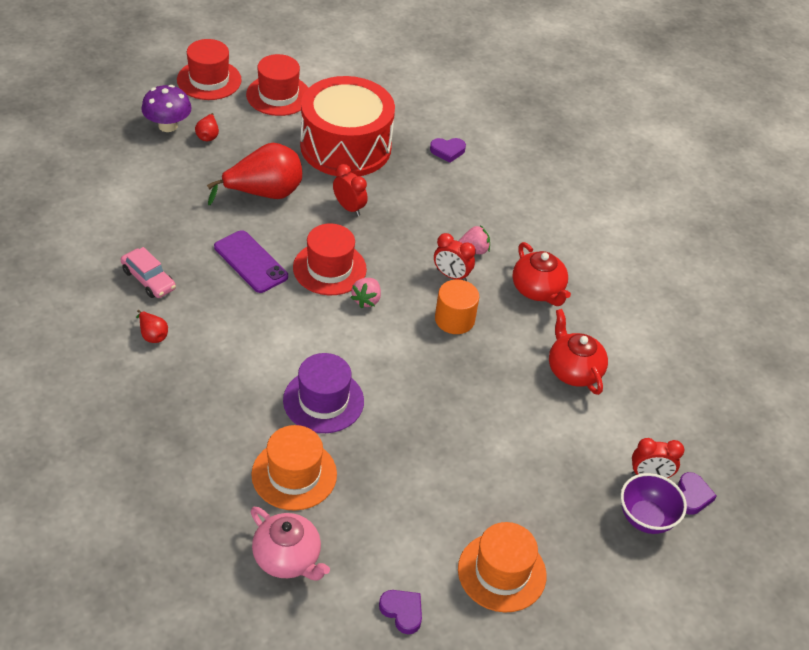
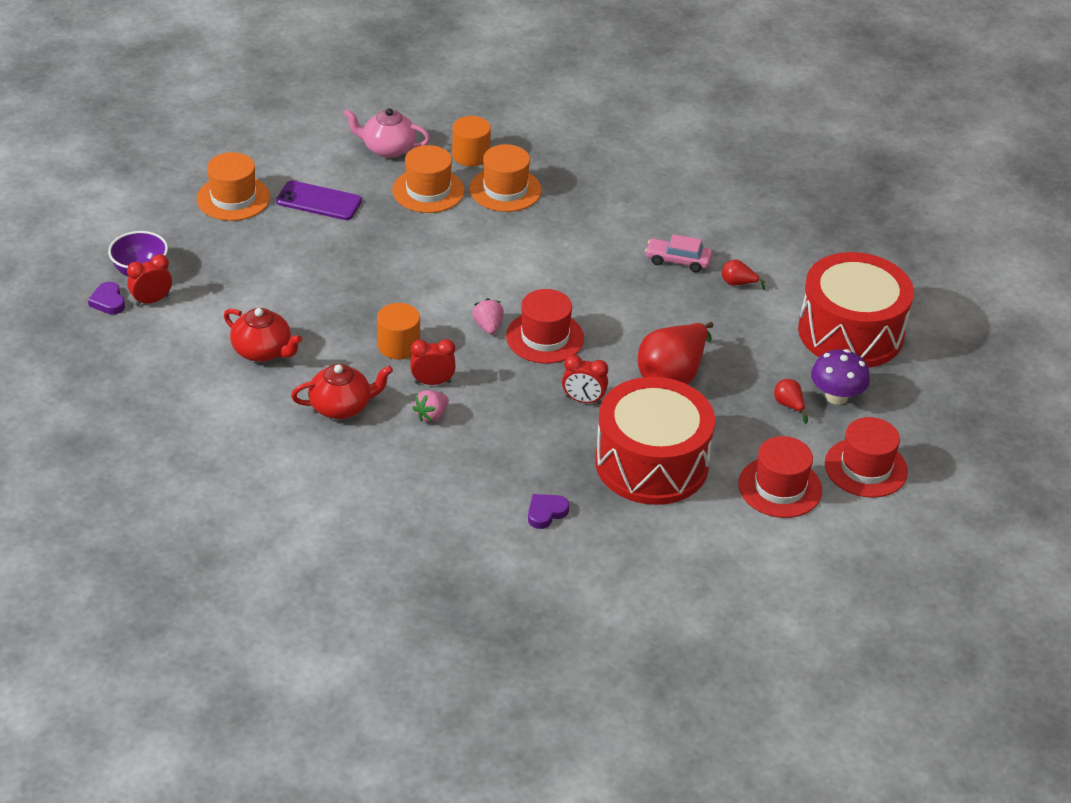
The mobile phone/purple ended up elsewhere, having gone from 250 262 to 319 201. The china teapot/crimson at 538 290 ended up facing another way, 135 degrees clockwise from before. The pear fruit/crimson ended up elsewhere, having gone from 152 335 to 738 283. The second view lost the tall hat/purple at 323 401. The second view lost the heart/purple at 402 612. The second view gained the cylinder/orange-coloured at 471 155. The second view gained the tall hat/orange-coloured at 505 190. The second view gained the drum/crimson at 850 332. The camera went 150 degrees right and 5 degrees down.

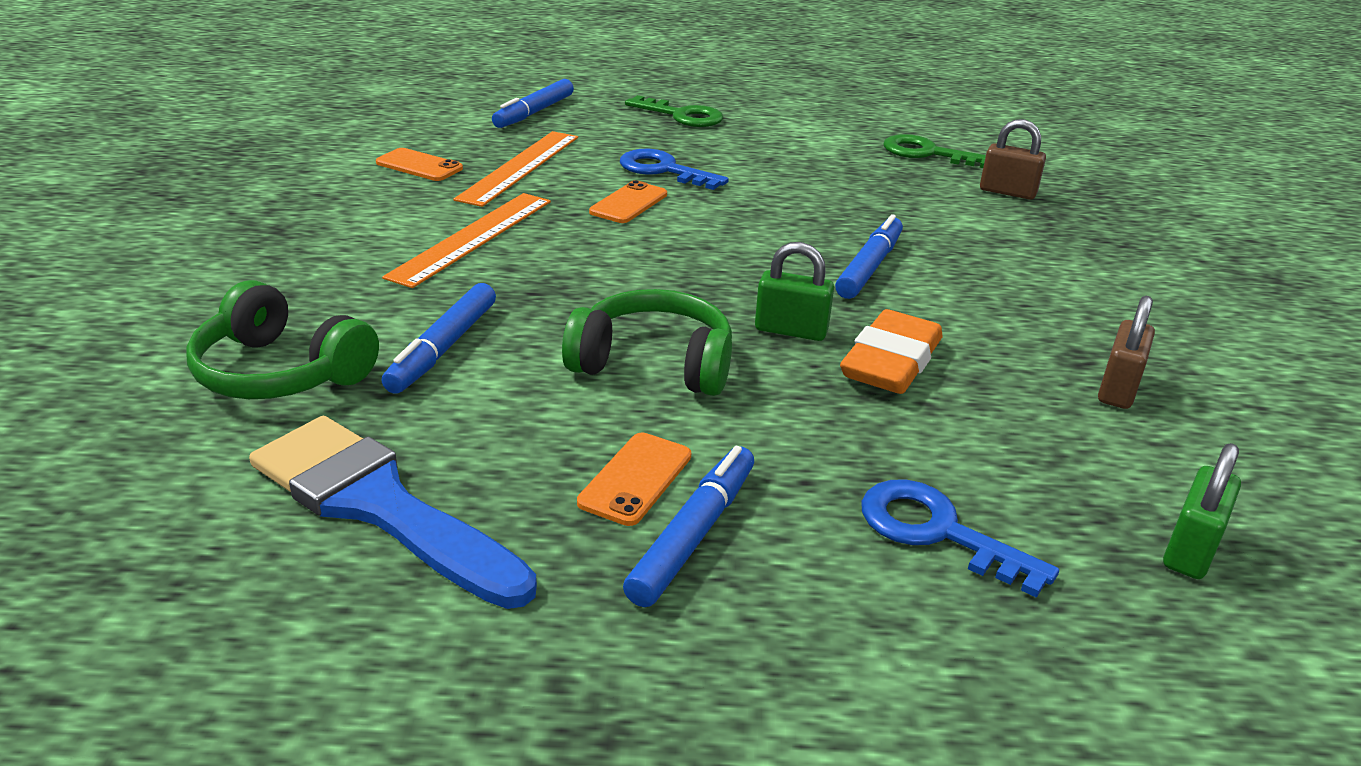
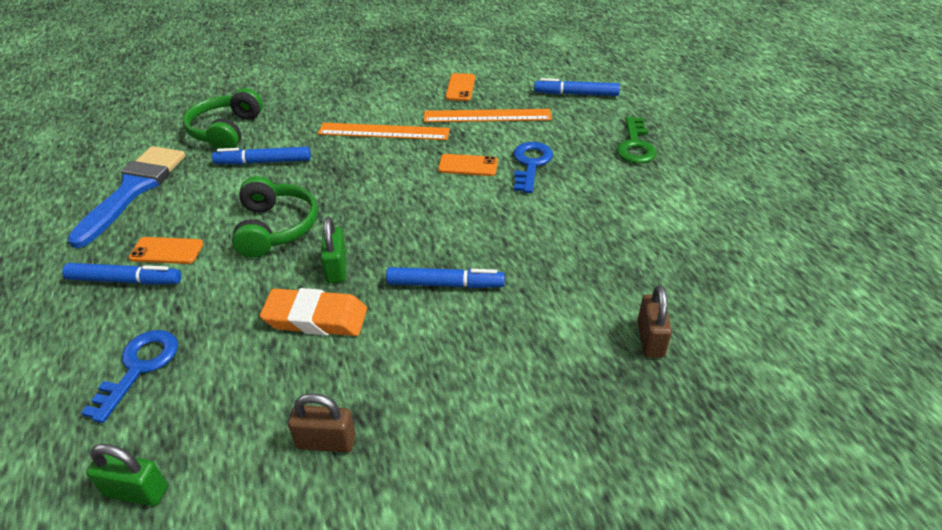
The second view lost the latchkey/green at 927 153. The camera went 70 degrees right and 10 degrees up.

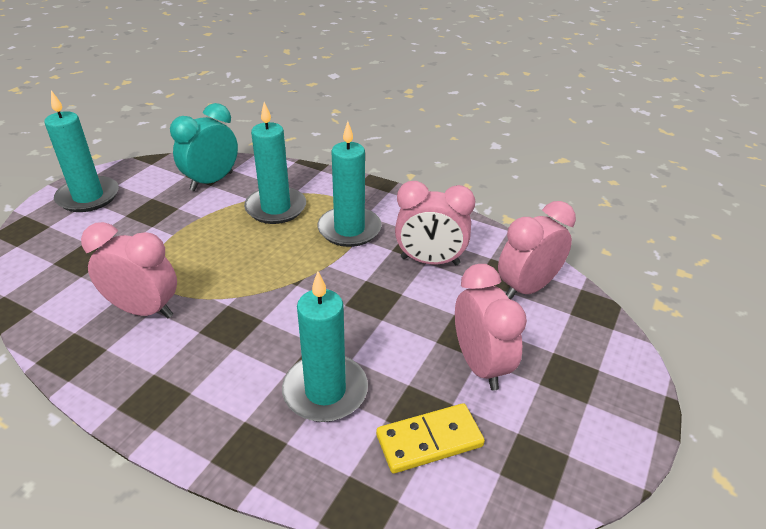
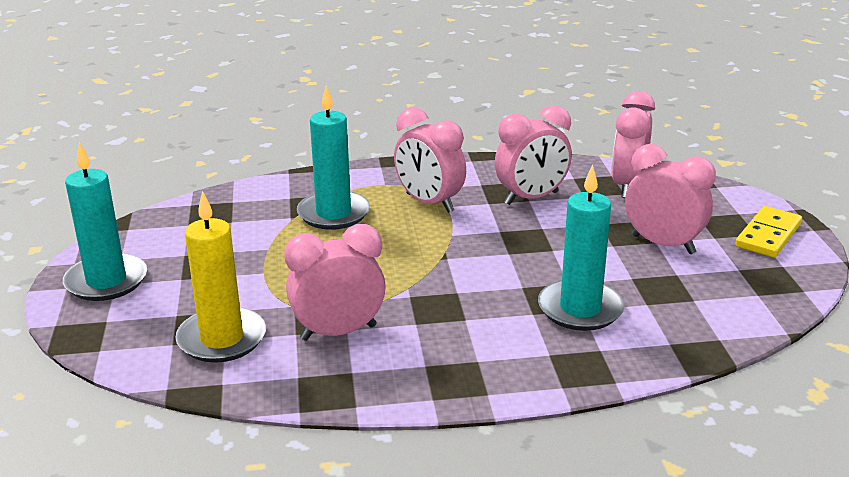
The second view lost the bedside clock/aqua at 212 181. Where the wax candle/aqua stood at 349 229, the bedside clock/pink came to stand at 429 203. The domino/golden ended up elsewhere, having gone from 429 441 to 768 235. The second view gained the wax candle/golden at 222 339. The camera went 35 degrees left and 10 degrees down.

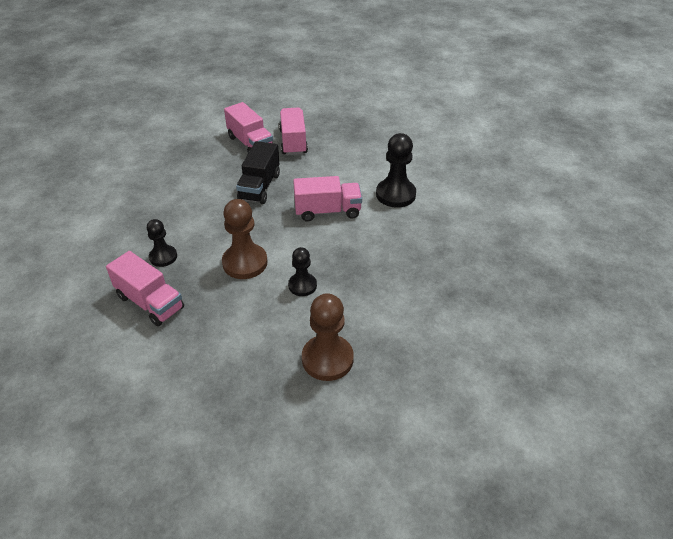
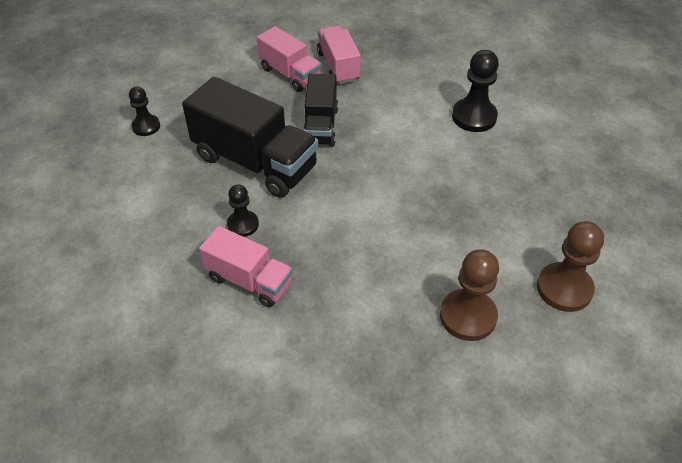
The second view lost the truck/pink at 327 211. The pawn/russet ended up elsewhere, having gone from 245 263 to 564 288. The pawn/jet-black ended up elsewhere, having gone from 302 285 to 146 126. The second view gained the truck/jet-black at 255 162. The camera went 10 degrees left and 5 degrees up.

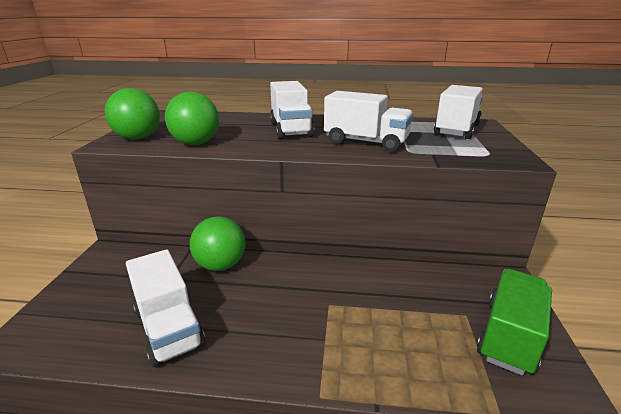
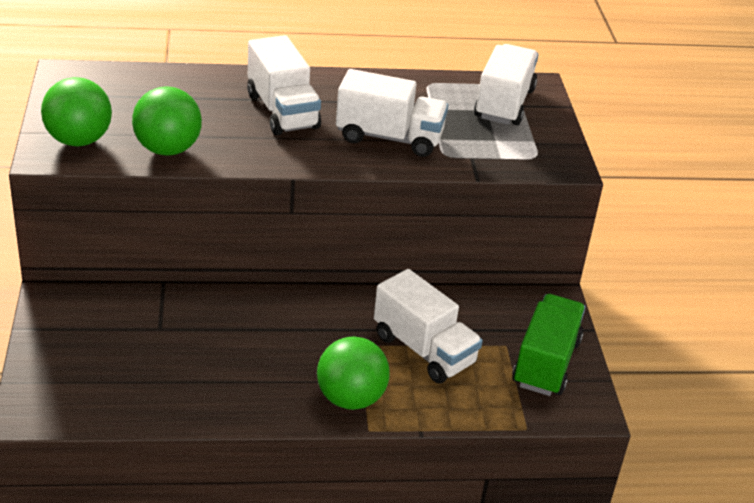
The sphere/green ended up elsewhere, having gone from 220 265 to 350 398. The truck/pure white ended up elsewhere, having gone from 168 327 to 423 350. The camera went 15 degrees left and 10 degrees up.

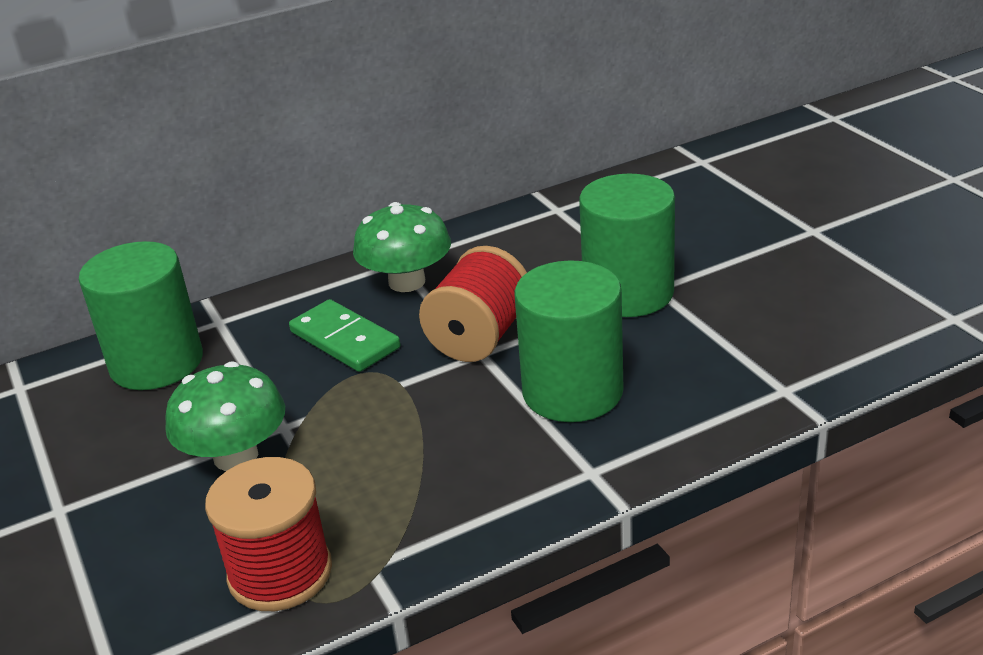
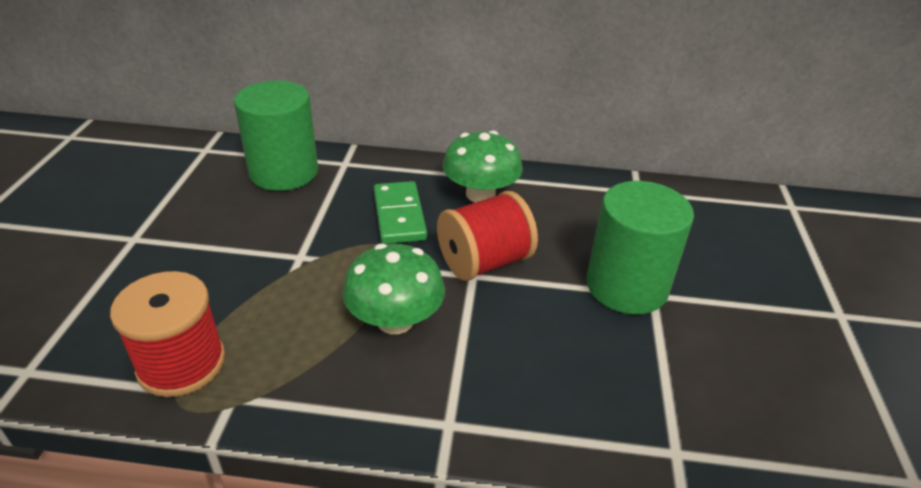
The second view lost the cylinder/green at 572 391. The toadstool/green ended up elsewhere, having gone from 236 456 to 395 320. The camera went 30 degrees right and 5 degrees up.

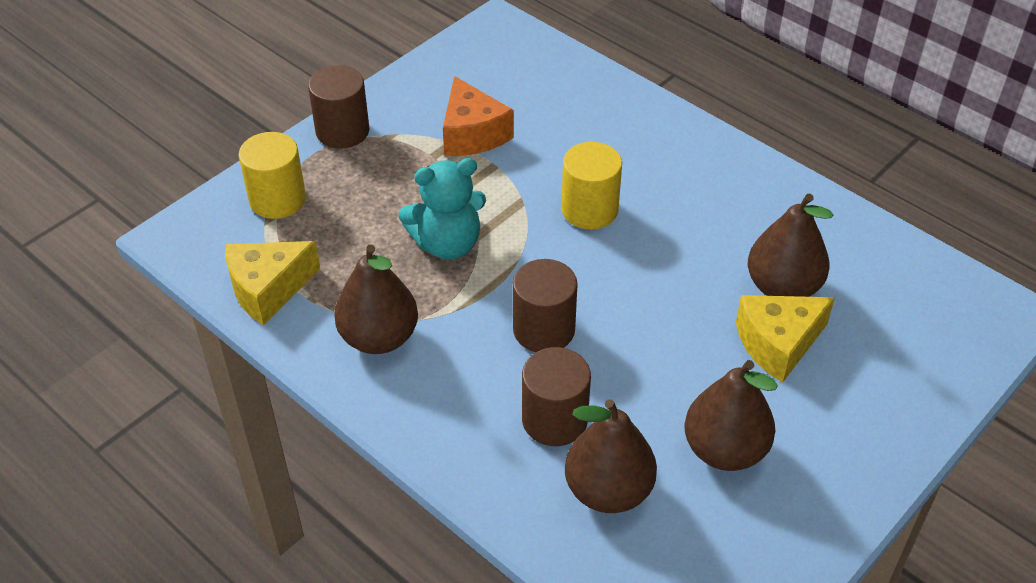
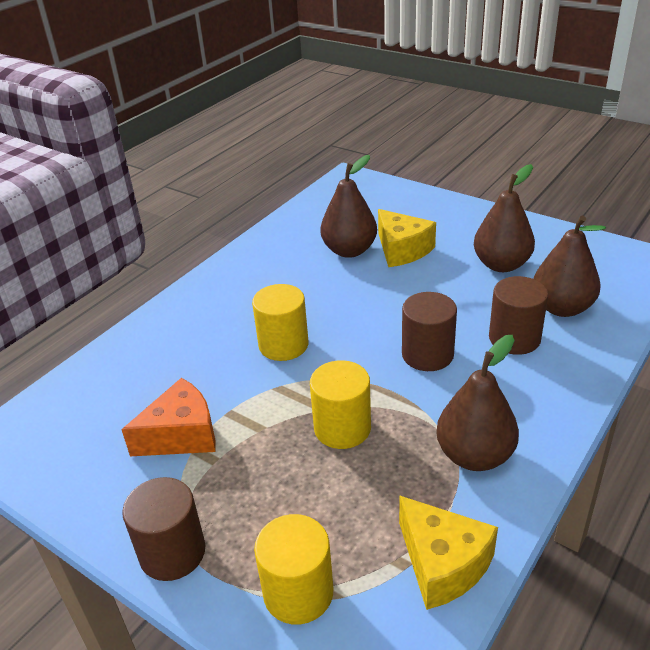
Where the stuffed bear/aqua stood at 447 244, the cylinder/golden came to stand at 342 428. The camera went 95 degrees left and 10 degrees down.

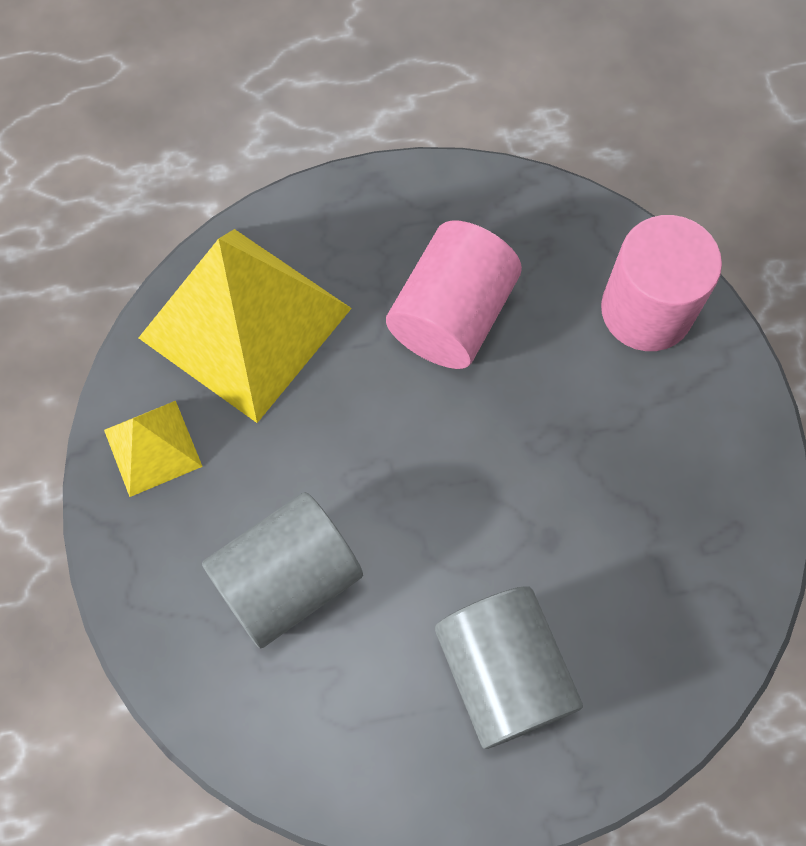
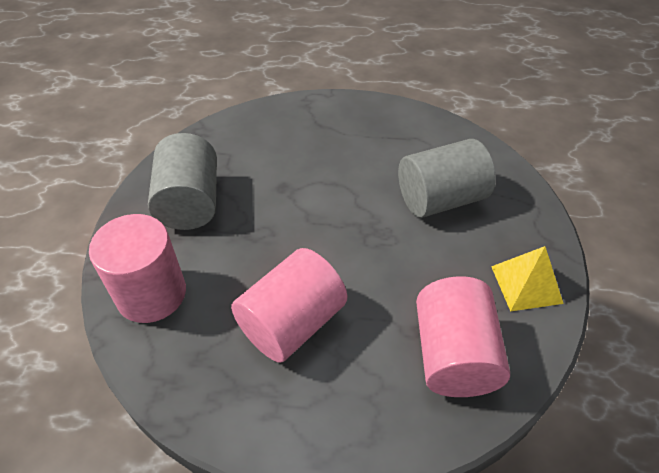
Where the solid pyramid/golden stood at 245 323, the cylinder/pink came to stand at 453 355. The cylinder/grey ended up elsewhere, having gone from 503 673 to 190 202. The camera went 165 degrees left and 20 degrees down.

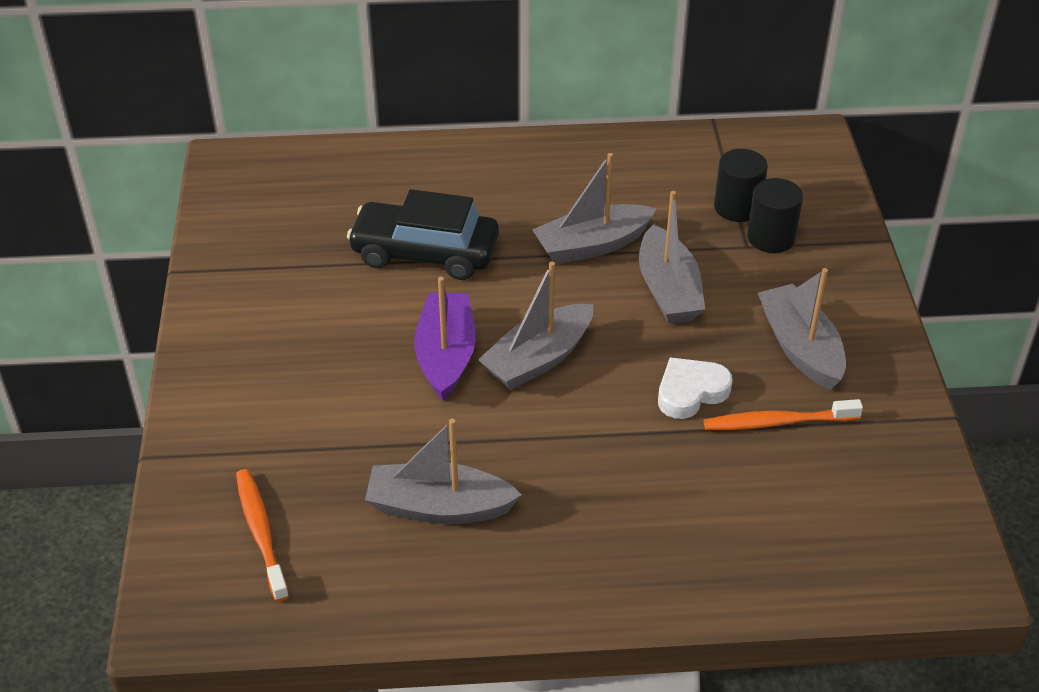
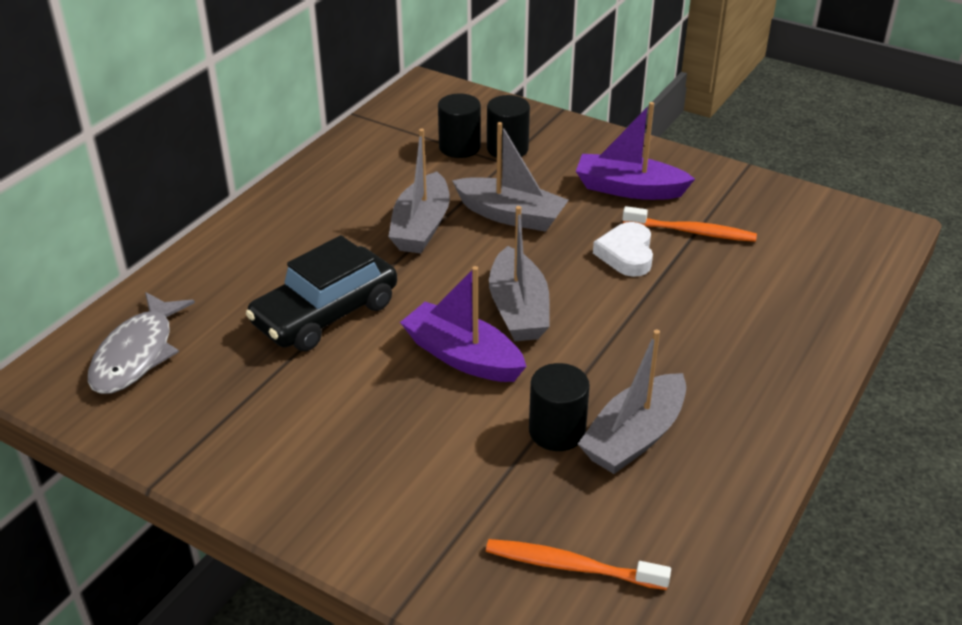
What was the boat/grey at 800 347 turned into the boat/purple at 629 189. The tooth brush/orange-coloured at 777 422 ended up facing another way, 105 degrees counterclockwise from before. The second view gained the toy fish/grey at 137 354. The second view gained the cylinder/jet-black at 557 431. The camera went 55 degrees left and 5 degrees down.

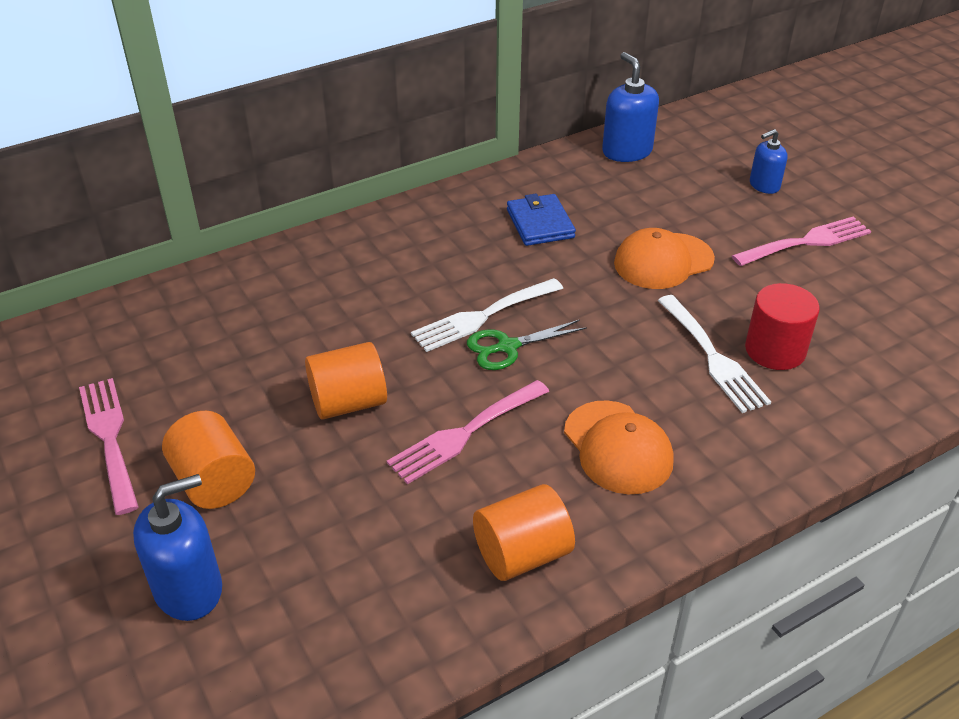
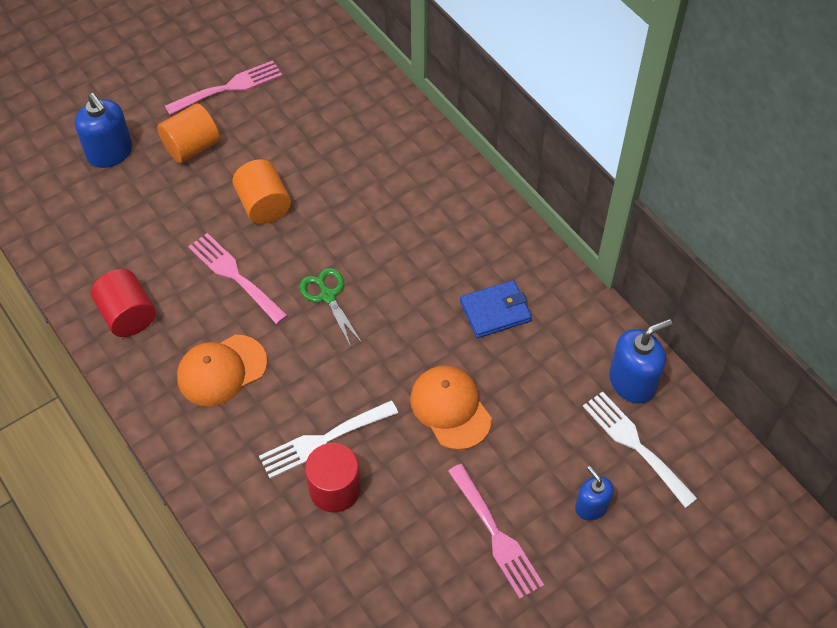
The dinner fork/pure white ended up elsewhere, having gone from 482 316 to 635 445. What was the cylinder/orange-coloured at 522 554 turned into the cylinder/crimson at 128 315. The camera went 85 degrees right and 15 degrees up.

